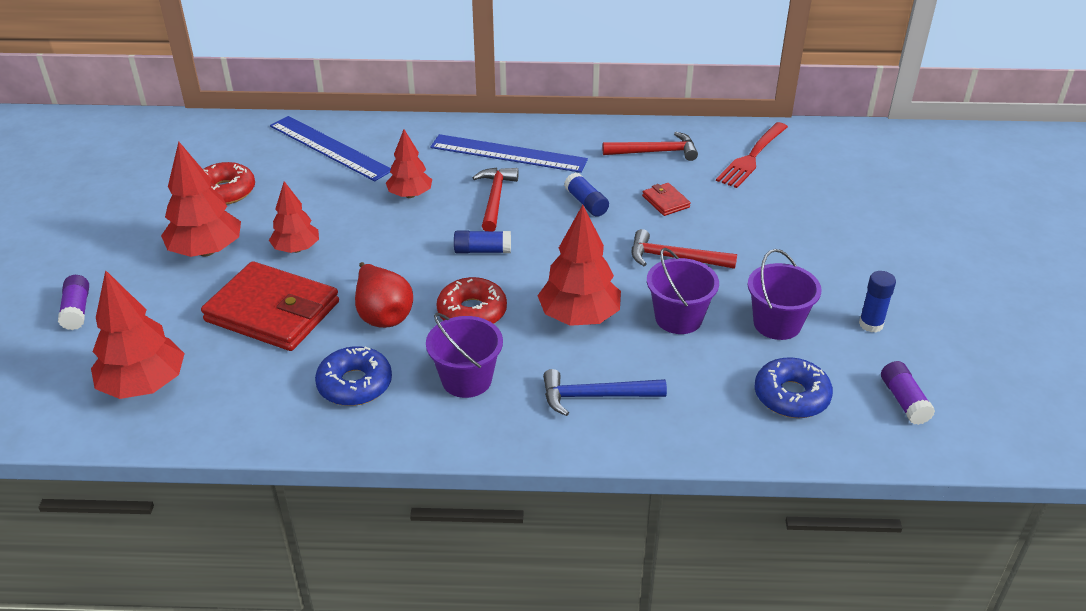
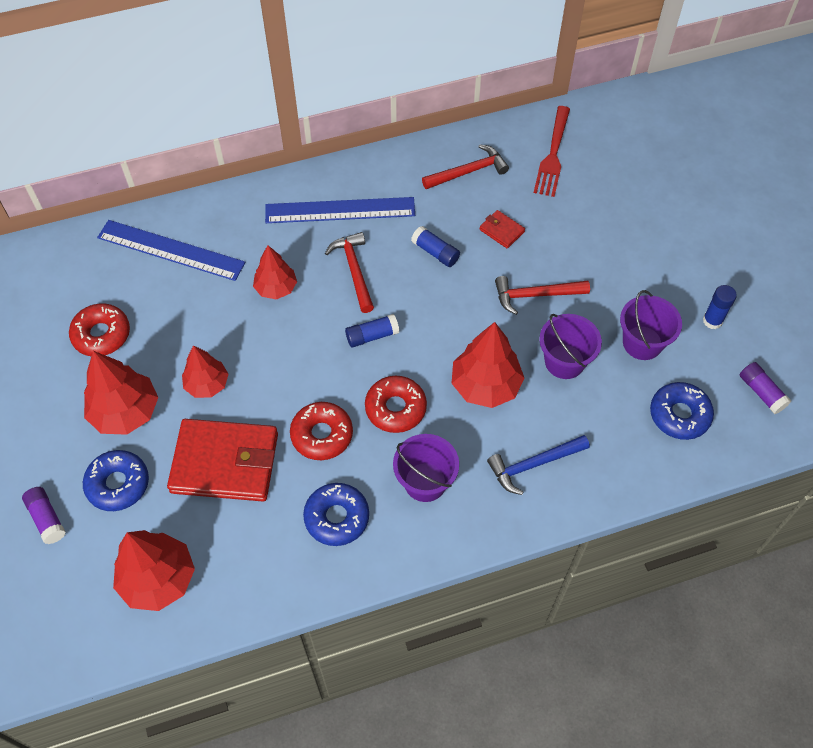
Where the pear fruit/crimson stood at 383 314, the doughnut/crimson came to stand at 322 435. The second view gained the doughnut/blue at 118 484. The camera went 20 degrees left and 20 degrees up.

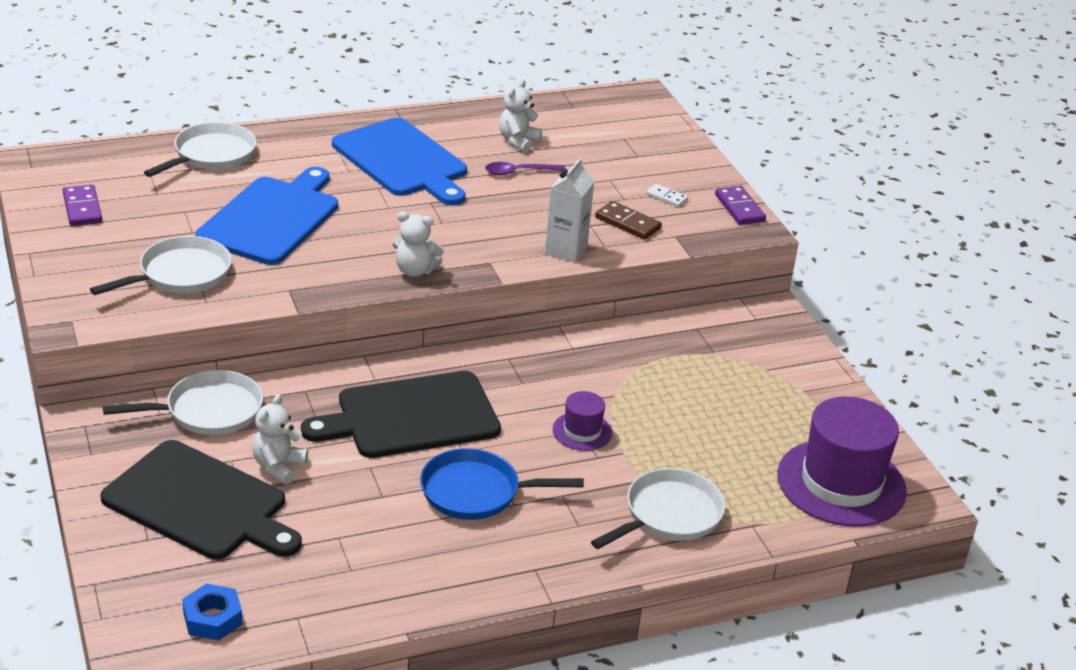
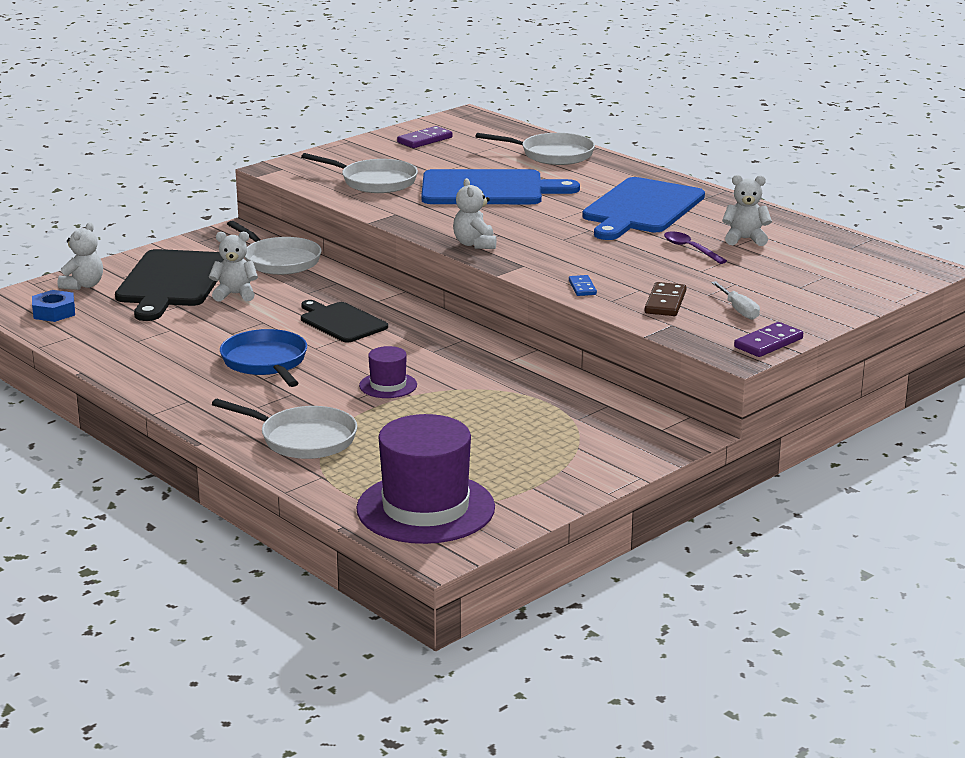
Where the milk carton/pure white stood at 566 250, the domino/blue came to stand at 582 287. Where the domino/pure white stood at 666 197, the hand screwdriver/pure white came to stand at 739 310. The size of the bread board/jet-black at 411 416 changed by a factor of 0.60. The second view gained the stuffed bear/pure white at 83 285. The camera went 70 degrees right and 10 degrees down.

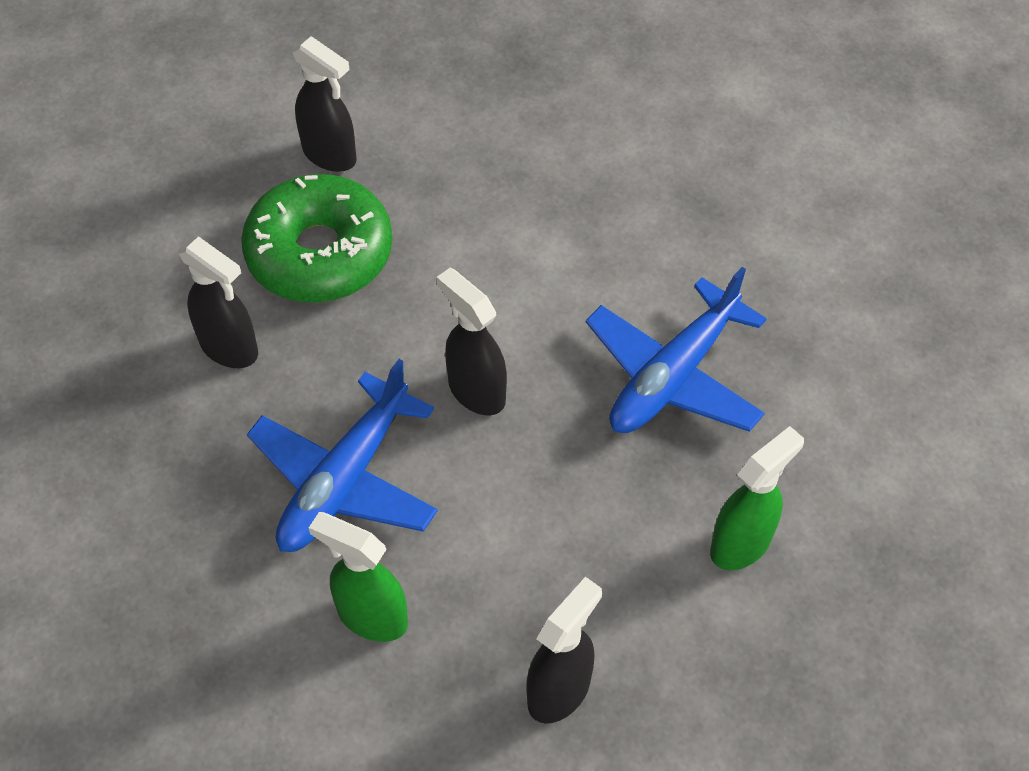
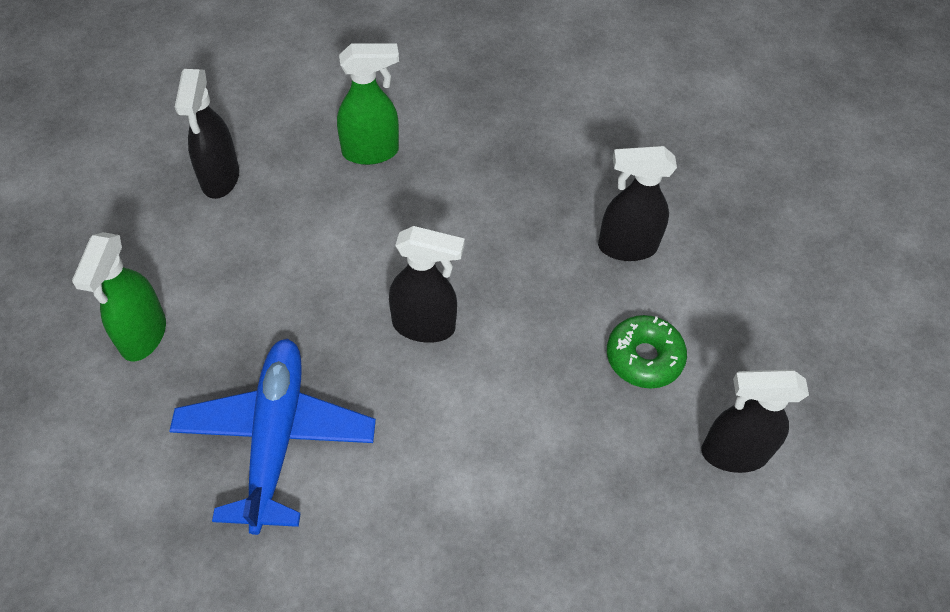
The size of the doughnut/green at 320 253 changed by a factor of 0.54. The second view lost the toy plane/blue at 345 479. The camera went 140 degrees right and 0 degrees up.

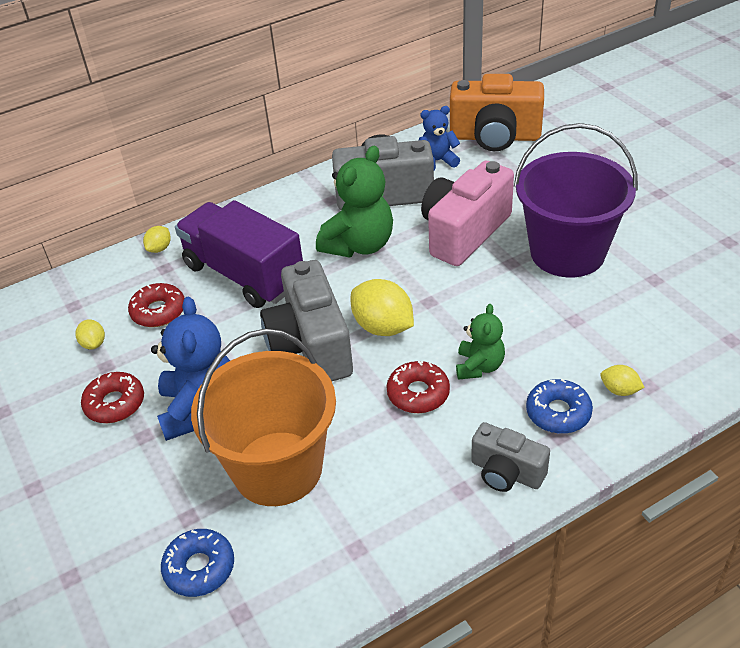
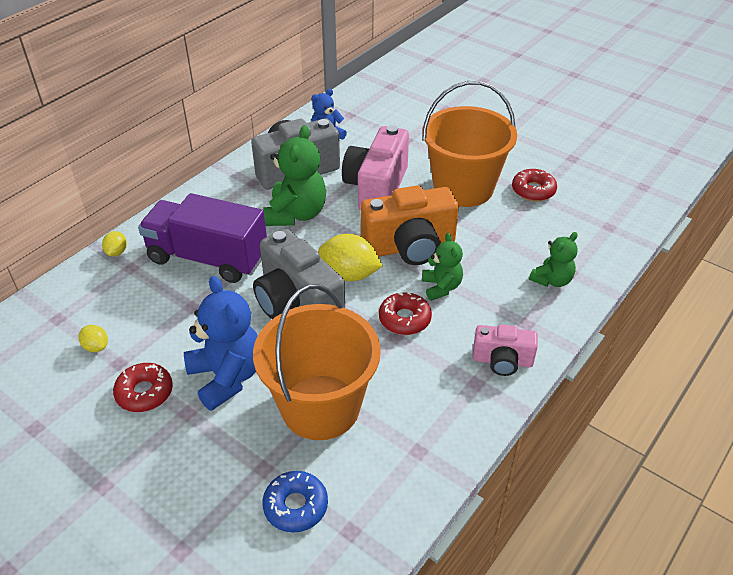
The photo camera/orange-coloured ended up elsewhere, having gone from 495 137 to 410 247. What was the bucket/purple at 567 252 turned into the bucket/orange-coloured at 463 188. The doughnut/crimson ended up elsewhere, having gone from 158 311 to 533 190. Where the toy lemon/golden stood at 619 390, the stuffed bear/green came to stand at 552 280. The second view lost the doughnut/blue at 558 412. What was the photo camera/grey at 506 472 turned into the photo camera/pink at 502 361. The camera went 25 degrees left and 0 degrees up.

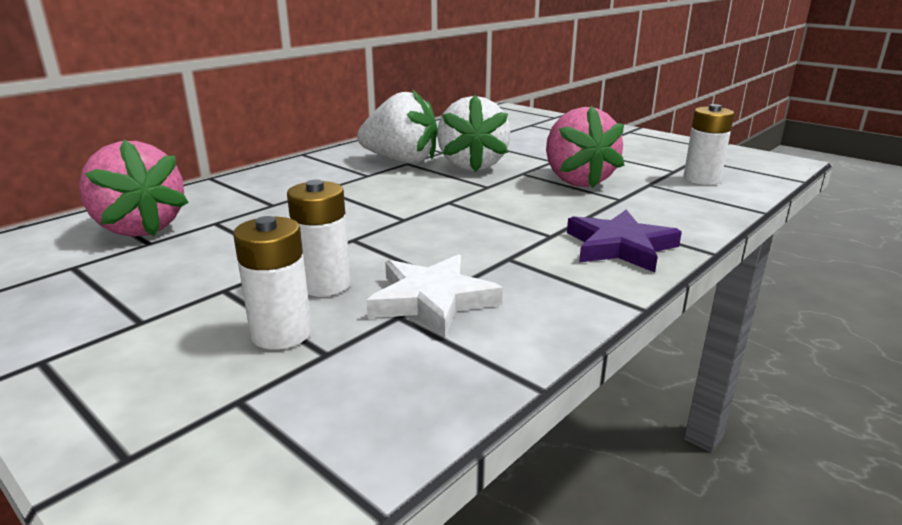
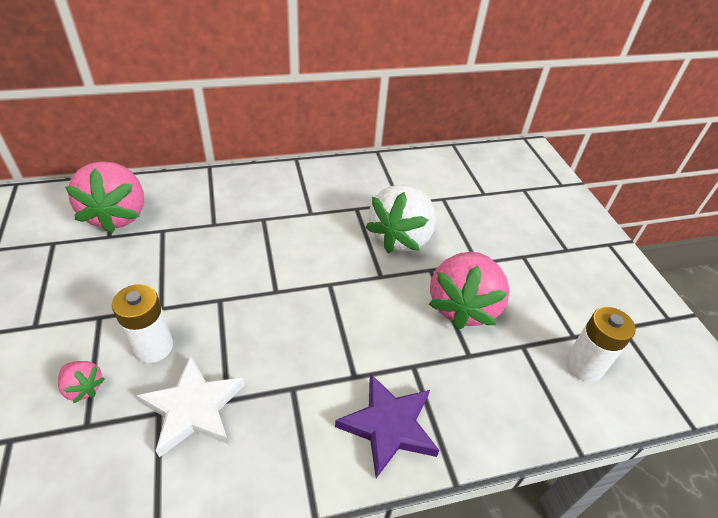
The second view lost the berry/pure white at 401 161. Where the power cell/pure white stood at 281 333, the berry/pink came to stand at 83 387. The camera went 30 degrees right and 20 degrees up.

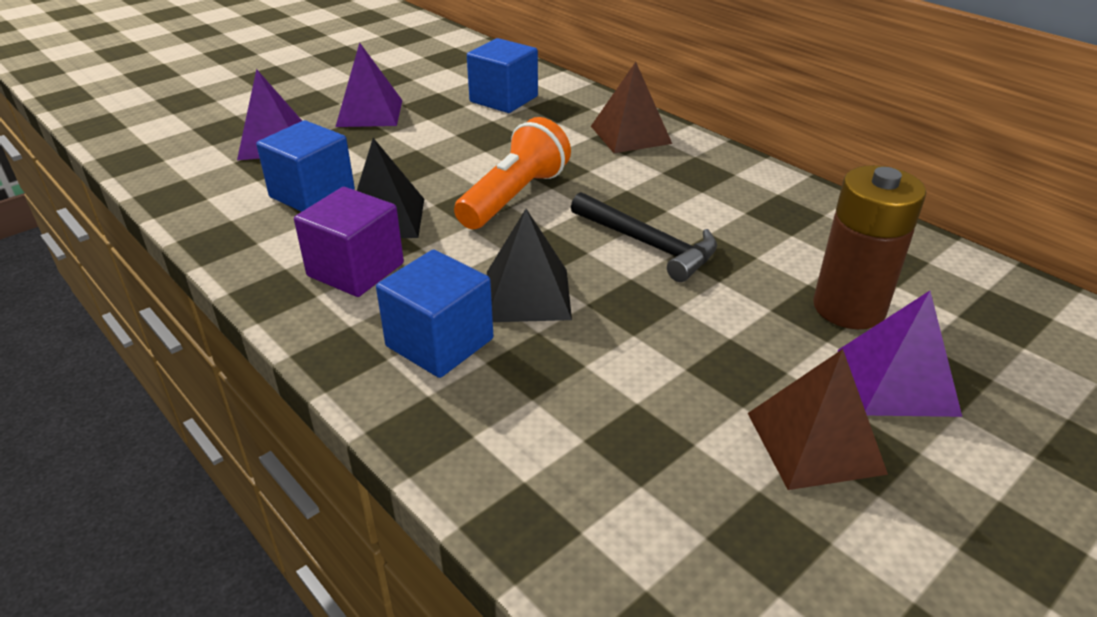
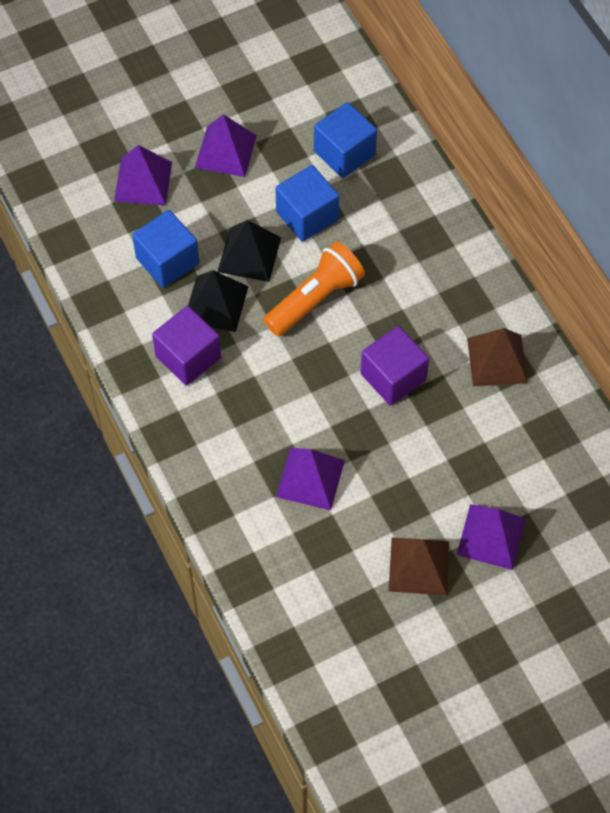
The solid pyramid/russet ended up elsewhere, having gone from 630 134 to 497 360. The second view lost the power cell/russet at 848 308. Where the claw hammer/jet-black stood at 648 244, the solid cube/purple came to stand at 393 377. The solid pyramid/jet-black ended up elsewhere, having gone from 527 295 to 249 254. The solid cube/blue ended up elsewhere, having gone from 439 342 to 307 216. The second view gained the solid pyramid/purple at 310 478. The camera went 15 degrees right and 25 degrees up.

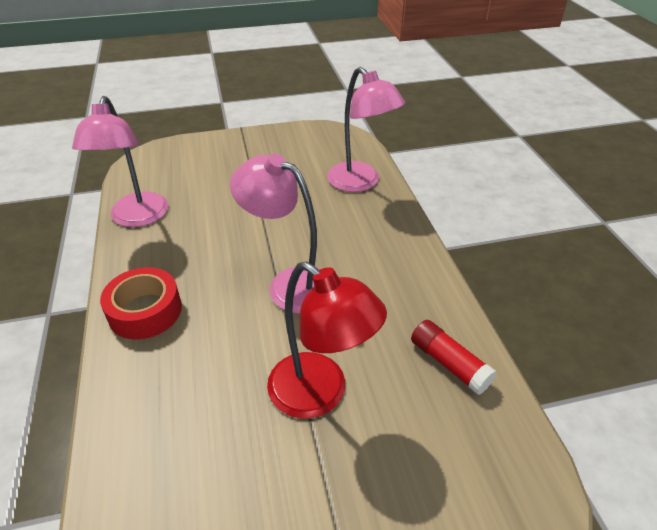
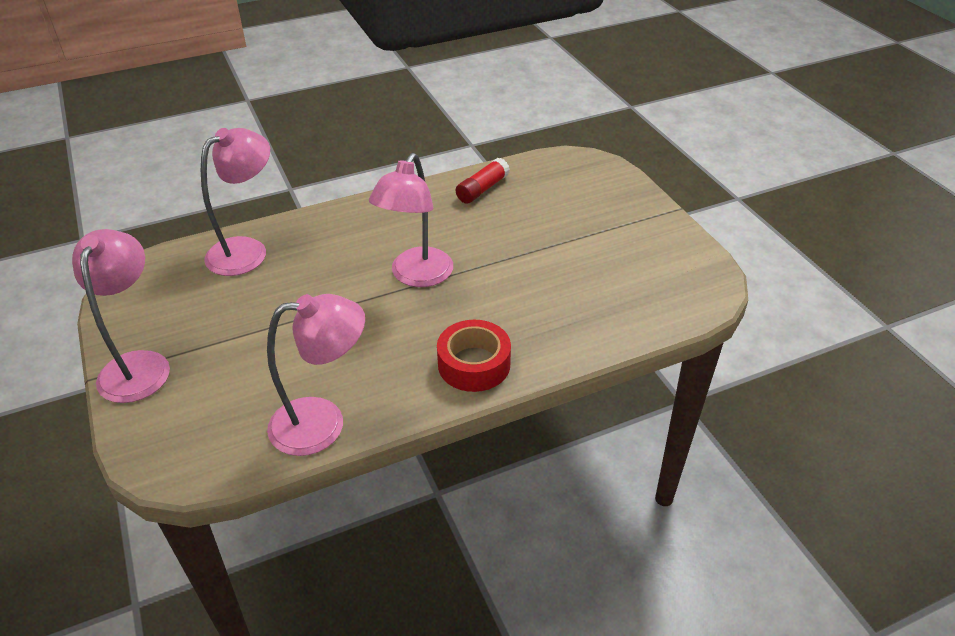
The second view lost the reading lamp/crimson at 320 394. The second view gained the reading lamp/pink at 138 365. The camera went 100 degrees left and 0 degrees up.

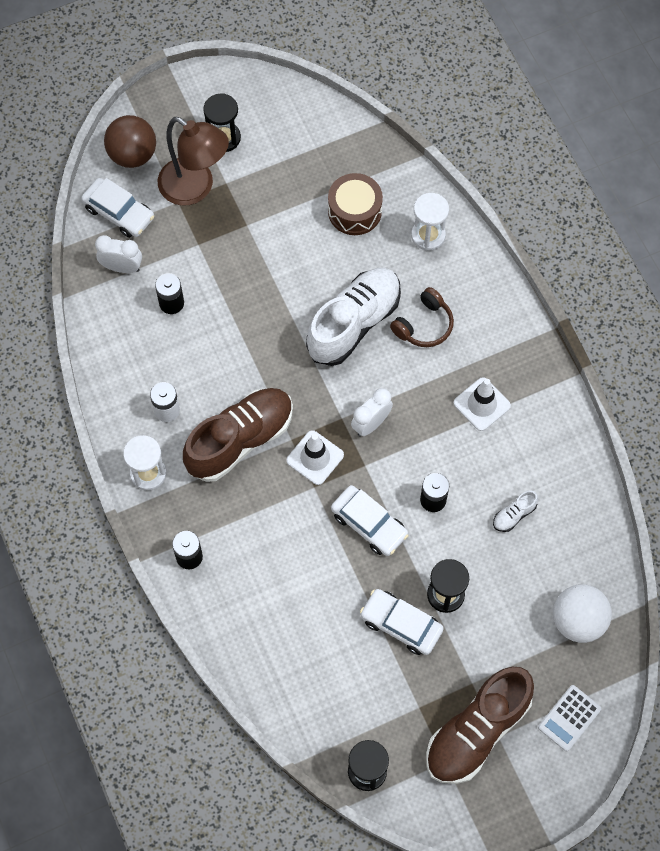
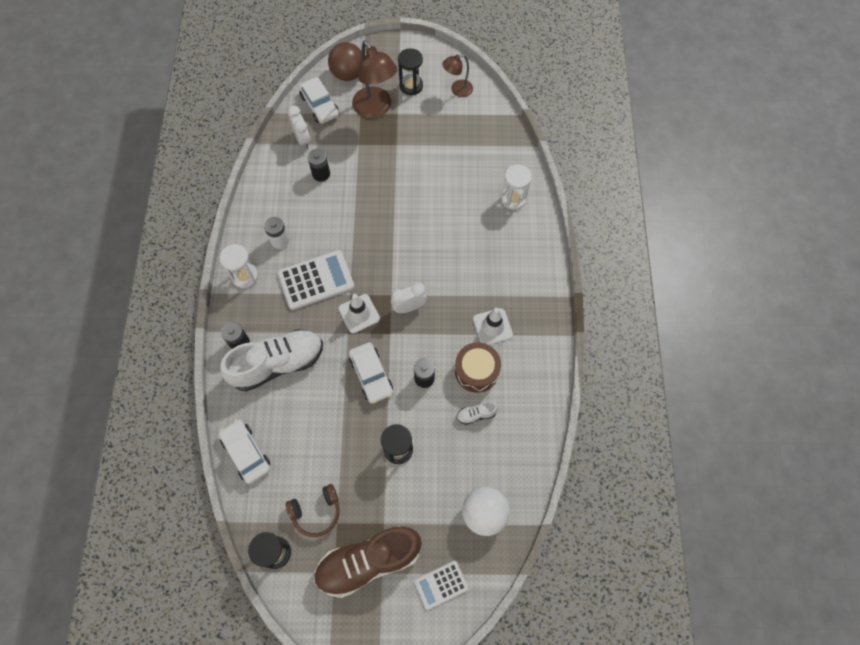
The drum/russet ended up elsewhere, having gone from 354 211 to 476 371. The bedside clock/pure white at 122 267 ended up facing another way, 150 degrees counterclockwise from before. The sneaker/pure white ended up elsewhere, having gone from 354 323 to 278 364. The headset/russet ended up elsewhere, having gone from 424 325 to 316 512. Where the sneaker/russet stood at 240 440, the pocket calculator/pure white came to stand at 316 280. The car/pure white ended up elsewhere, having gone from 401 624 to 246 453. The second view gained the reading lamp/russet at 457 90. The camera went 25 degrees right and 0 degrees up.

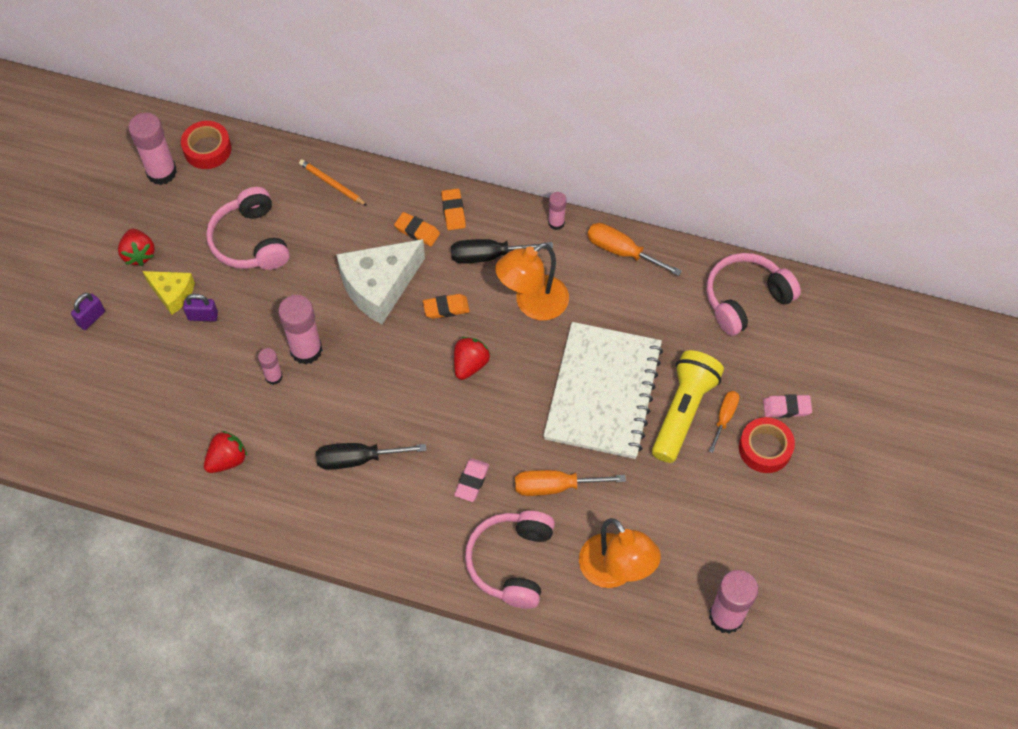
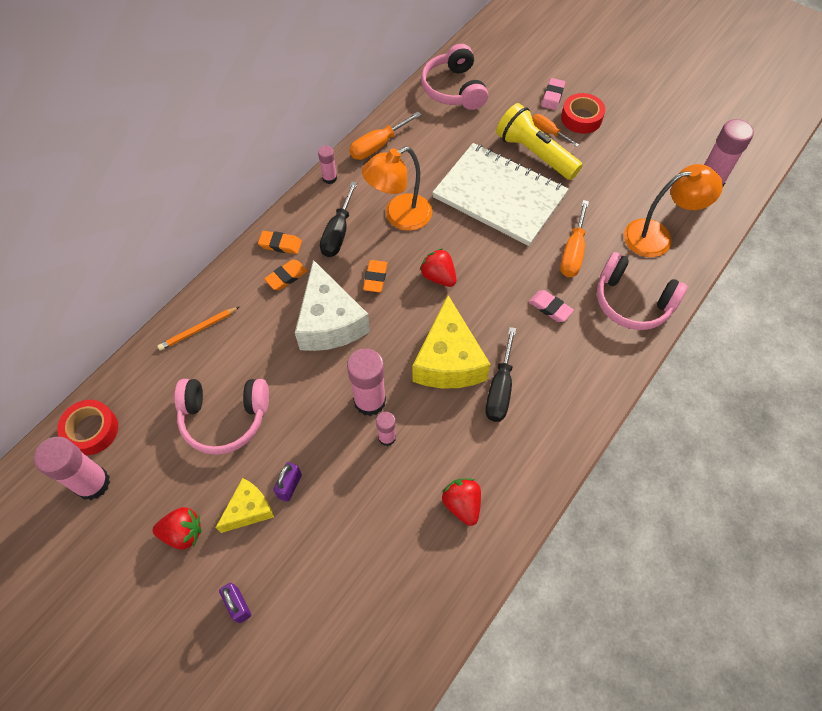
The reading lamp/orange-coloured at 532 304 ended up facing another way, 75 degrees clockwise from before. The second view gained the piece of cheese/golden at 448 360. The camera went 70 degrees left and 0 degrees up.

